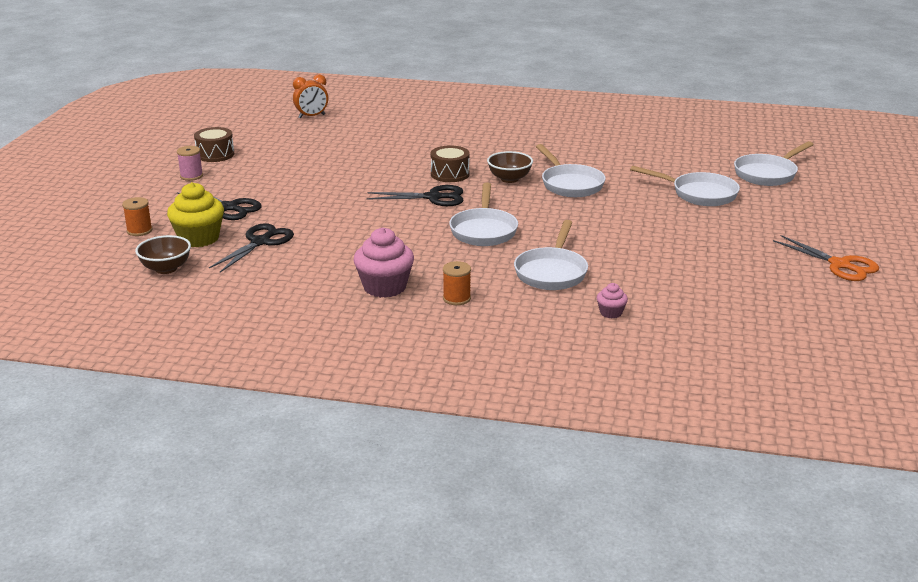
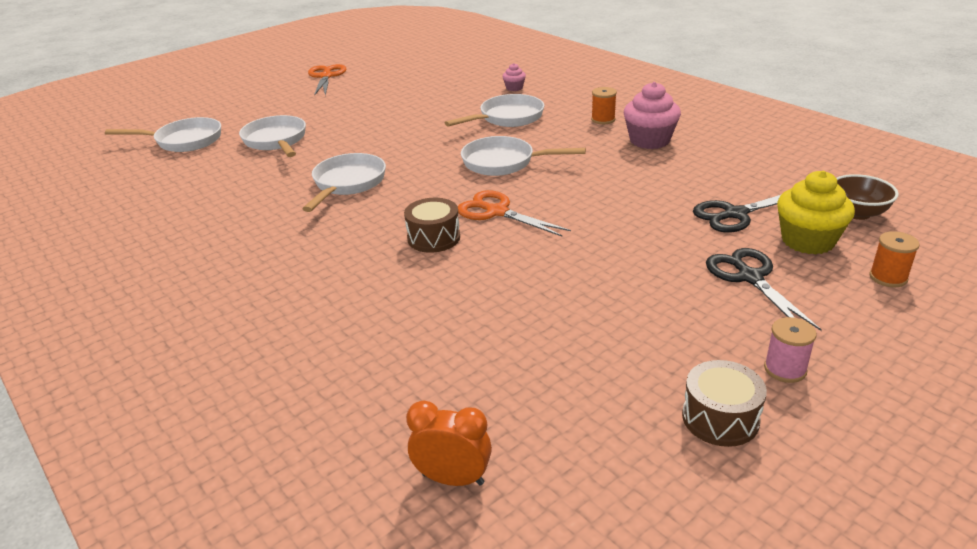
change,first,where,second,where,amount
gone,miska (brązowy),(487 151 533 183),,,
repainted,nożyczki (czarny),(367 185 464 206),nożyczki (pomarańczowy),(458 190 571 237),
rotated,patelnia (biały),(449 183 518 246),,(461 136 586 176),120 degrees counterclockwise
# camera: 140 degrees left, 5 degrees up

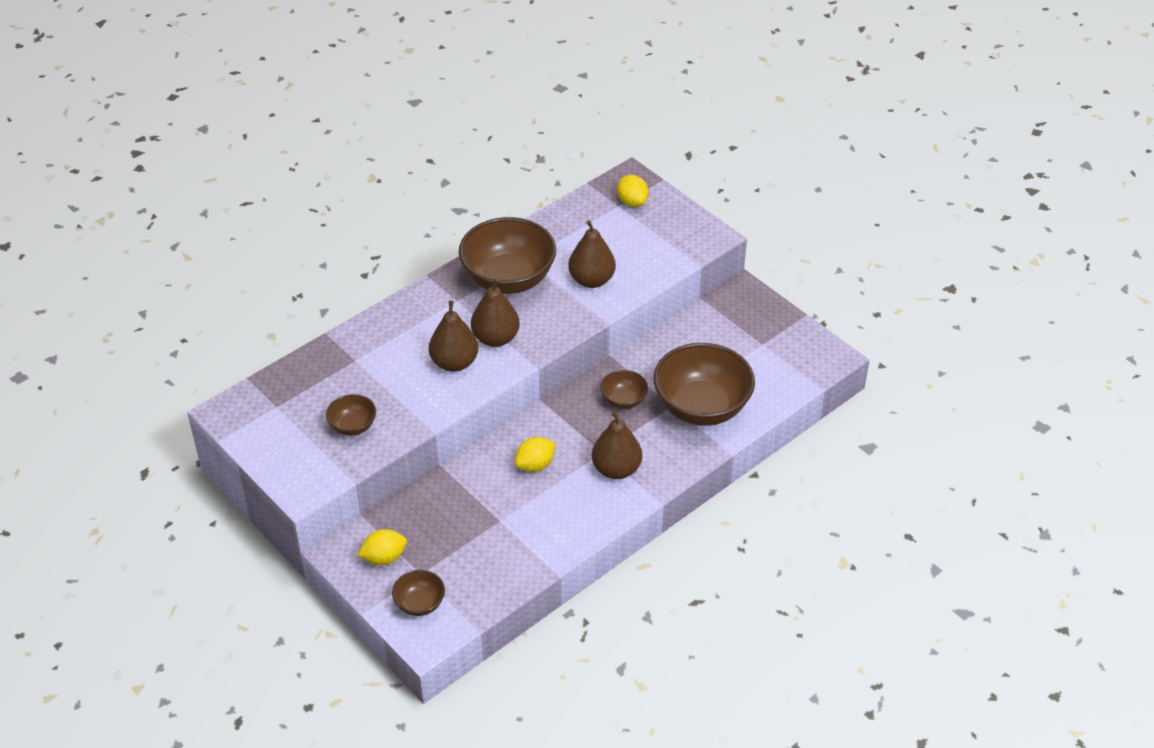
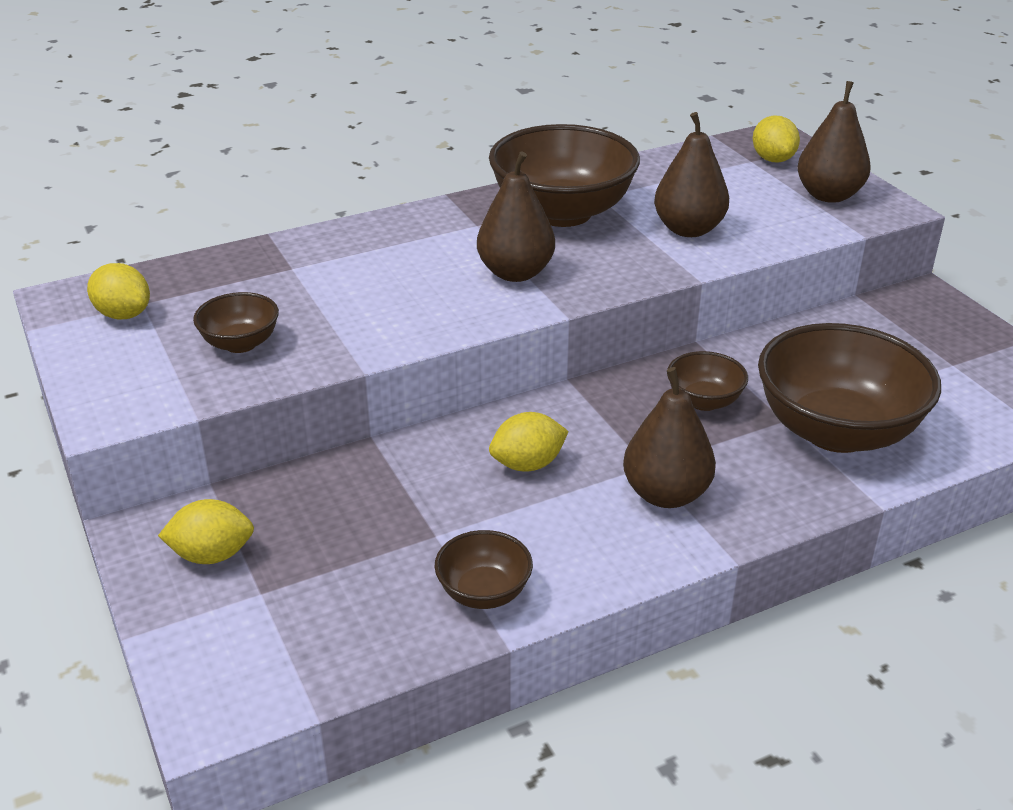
change,first,where,second,where,amount
new,,,cytryna (żółty),(87 263 150 319),
shifted,miska (brązowy),(392 570 445 616),,(435 530 533 609),
shifted,gruszka (brązowy),(429 300 478 372),,(797 81 871 203),
# camera: 15 degrees right, 10 degrees down

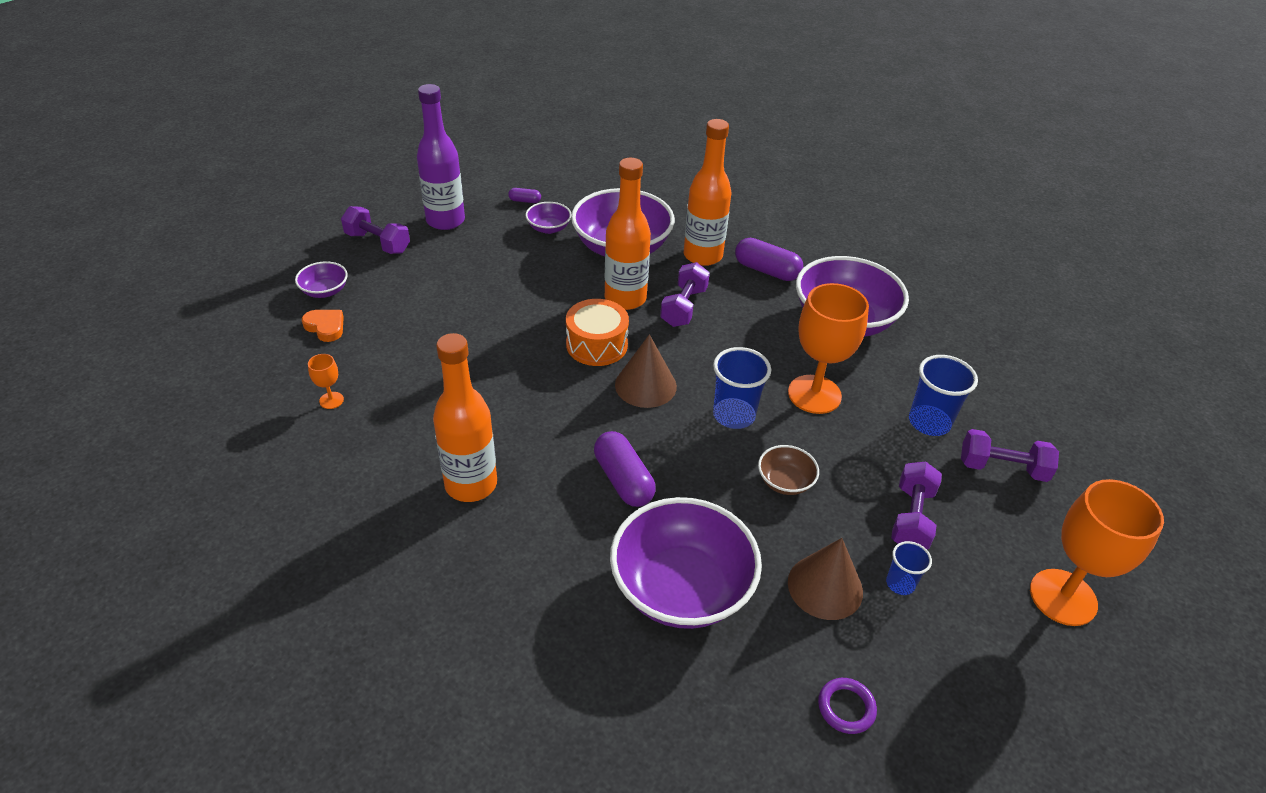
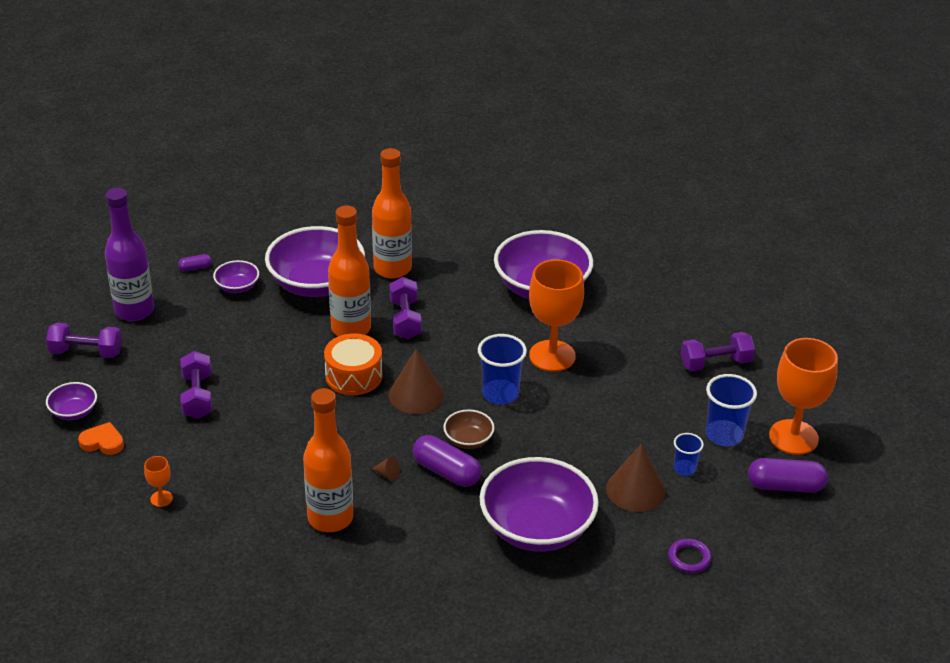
change,first,where,second,where,amount
new,,,stożek (brązowy),(372 456 400 481),
shifted,kapsułka (fioletowy),(735 238 803 281),,(748 458 828 493),
shifted,miska (brązowy),(758 445 819 495),,(443 409 495 449),
shifted,hantel (fioletowy),(891 462 942 549),,(180 351 212 419),
shifted,szklanka (niebieski),(909 355 978 436),,(706 374 757 446),
# camera: 25 degrees left, 5 degrees down

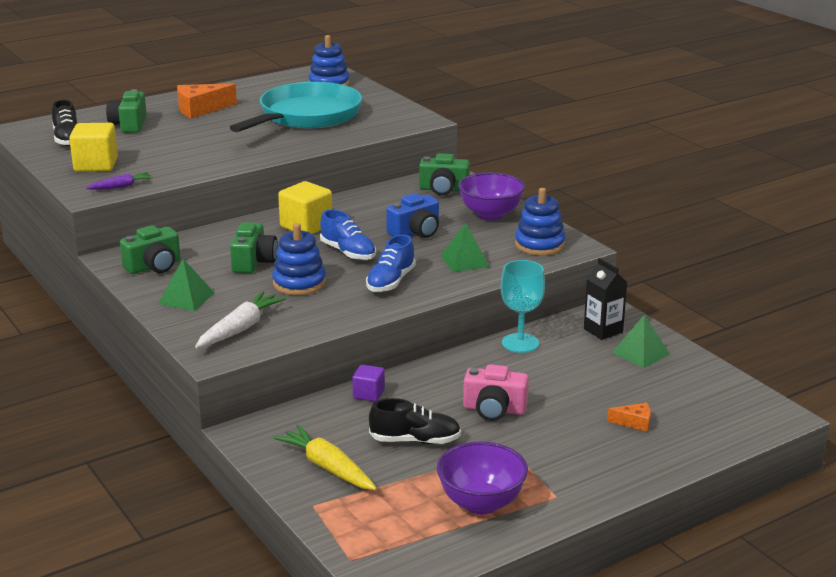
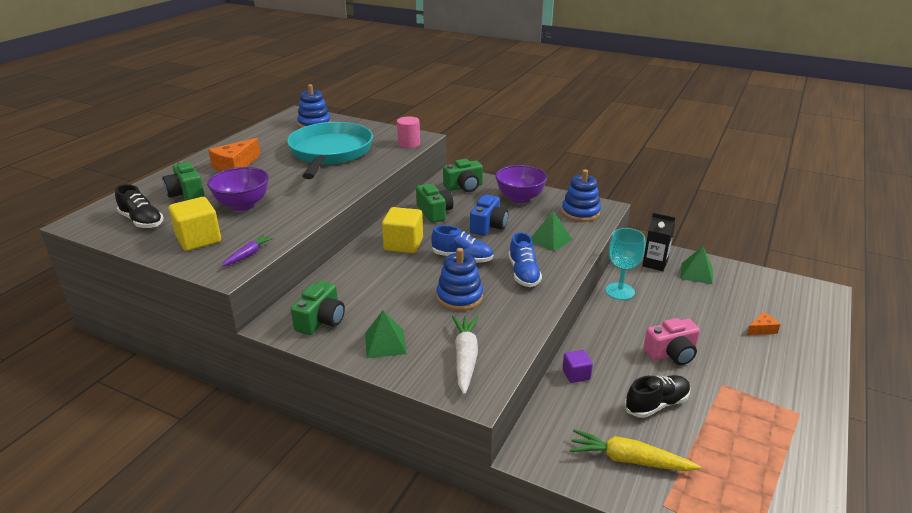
change,first,where,second,where,amount
new,,,walec (różowy),(397 116 420 148),
shifted,aparat fotograficzny (zielony),(230 222 278 273),,(416 184 453 223),
shifted,miska (fioletowy),(437 441 528 514),,(207 167 269 211),
# camera: 30 degrees left, 5 degrees up

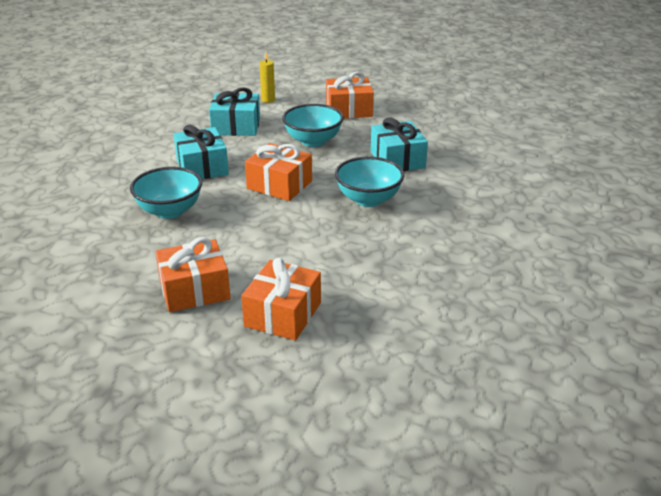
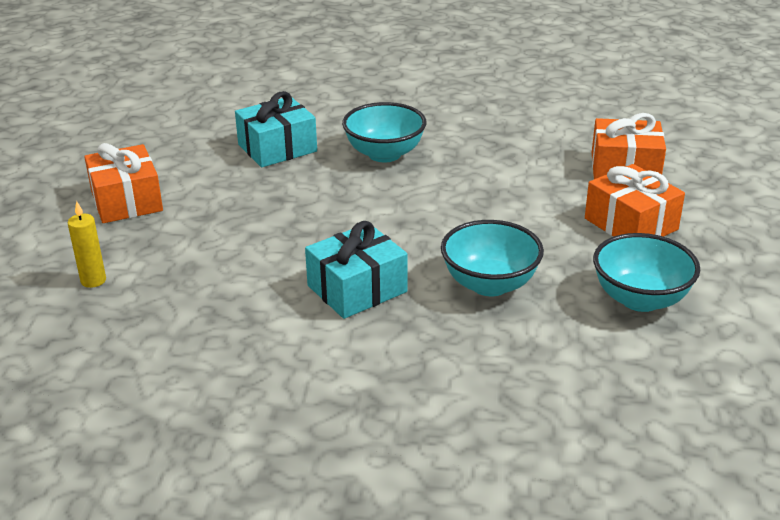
change,first,where,second,where,amount
gone,prezent (turkusowy),(209 87 260 136),,,
gone,prezent (pomarańczowy),(245 143 312 201),,,
shifted,miska (turkusowy),(282 104 344 147),,(593 233 700 312),
# camera: 105 degrees left, 0 degrees up

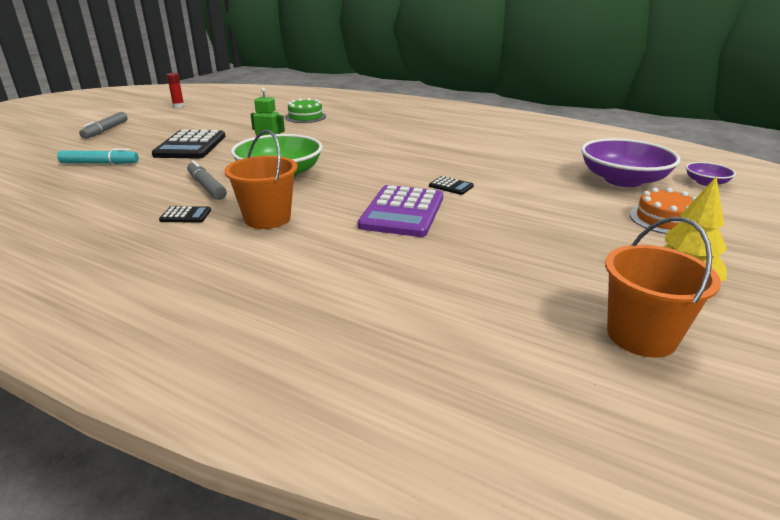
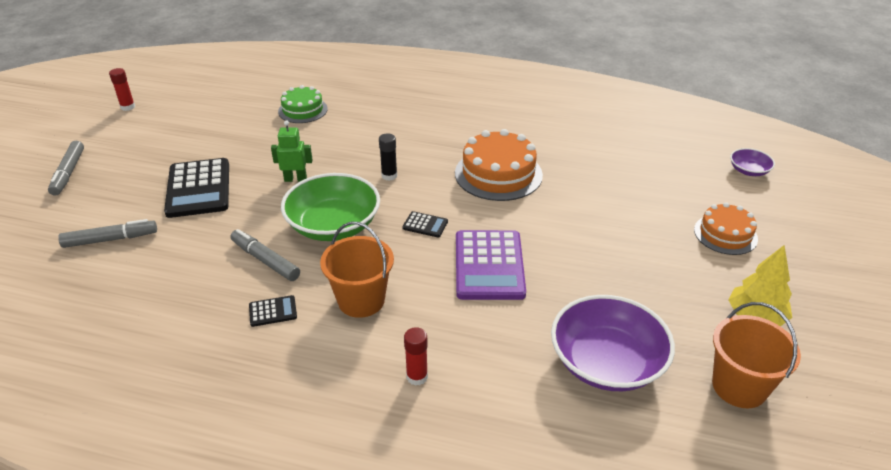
change,first,where,second,where,amount
new,,,klej w sztyfcie (czarny),(379 133 397 181),
new,,,klej w sztyfcie (czerwony),(404 327 428 386),
new,,,tort (pomarańczowy),(455 129 543 201),
shifted,kalkulator (czarny),(429 176 474 195),,(402 211 448 237),
shifted,miska (fioletowy),(581 138 681 187),,(551 295 675 391),
repainted,flamaster (turkusowy),(57 149 139 164),flamaster (szary),(58 219 157 248),
# camera: 15 degrees left, 10 degrees up

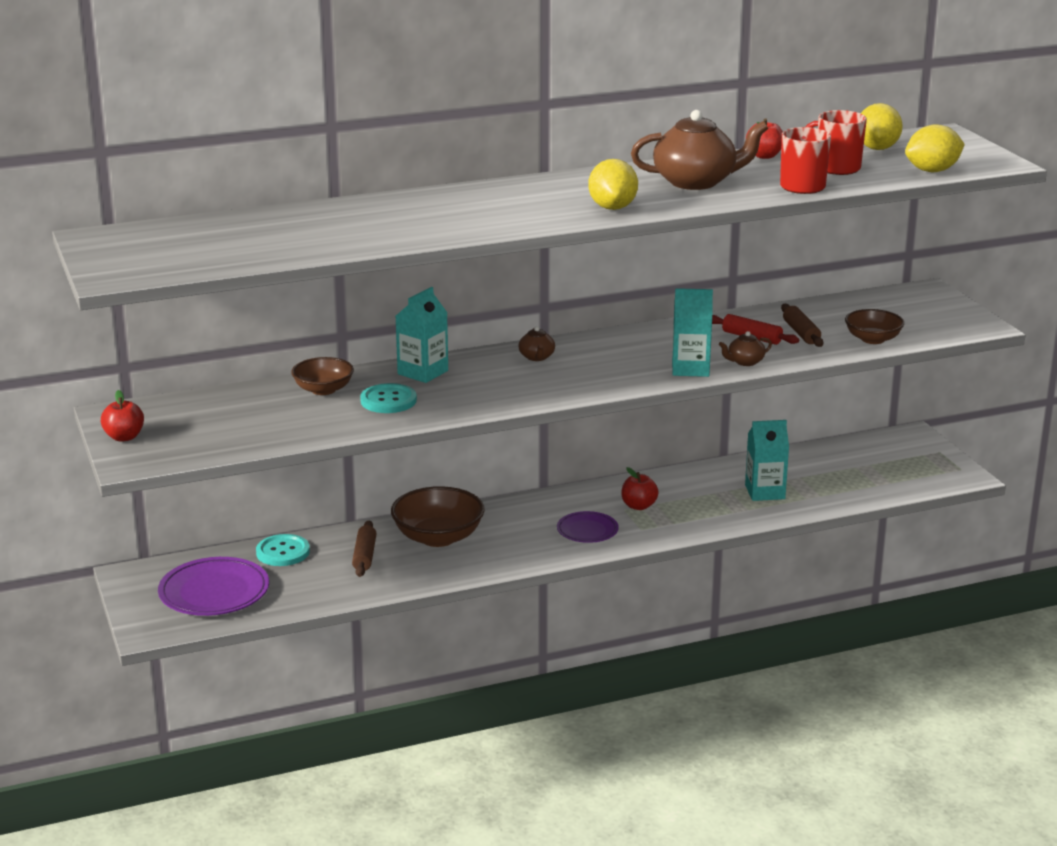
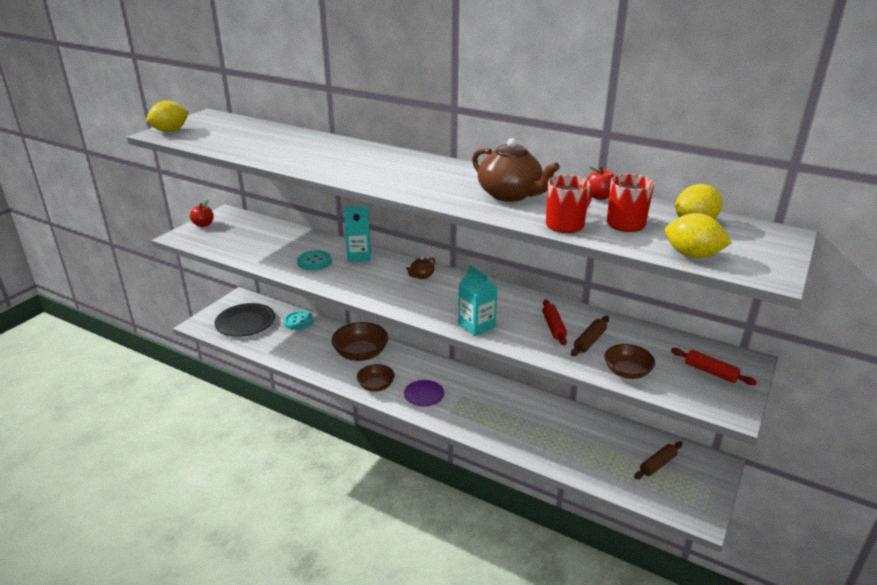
change,first,where,second,where,amount
gone,jabłko (czerwony),(621 467 659 510),,,
gone,imbryk (brązowy),(719 331 772 366),,,
gone,karton mleka (turkusowy),(745 420 789 501),,,
new,,,wałek do ciasta (czerwony),(671 348 757 385),
shifted,miska (brązowy),(291 357 354 395),,(357 364 395 392),
shifted,wałek do ciasta (brązowy),(352 521 376 577),,(634 441 683 479),
shifted,cytryna (żółty),(588 159 638 210),,(146 101 189 132),
repainted,talerz (fioletowy),(158 557 269 616),talerz (czarny),(214 303 275 337),
# camera: 50 degrees right, 5 degrees up

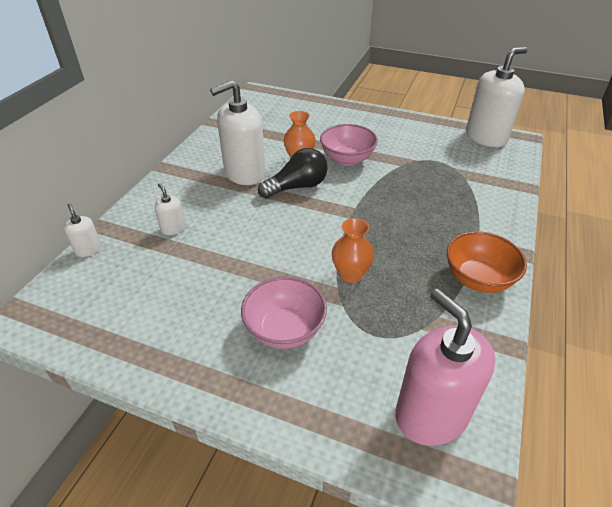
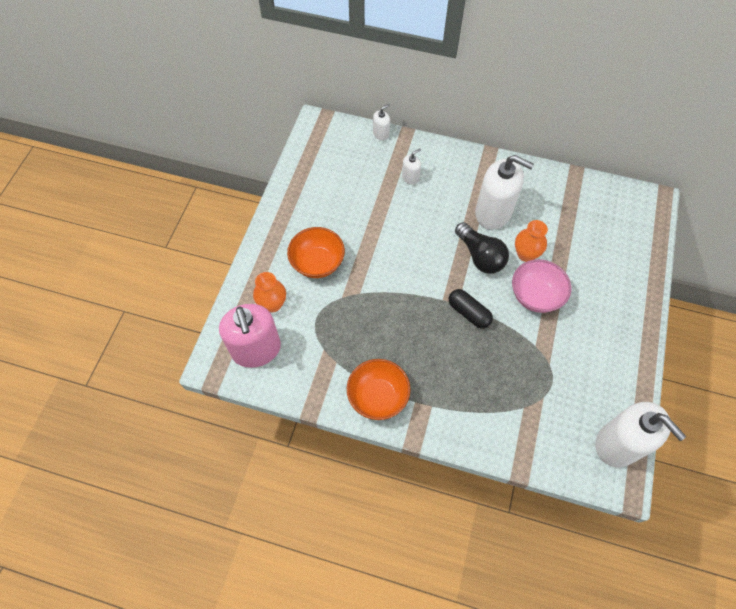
change,first,where,second,where,amount
new,,,kapsułka (czarny),(449 289 493 329),
shifted,wazon (pomarańczowy),(332 218 374 283),,(253 272 286 312),
repainted,miska (różowy),(241 277 327 349),miska (pomarańczowy),(287 227 345 278),
rotated,dozownik mydła (biały),(210 80 265 185),,(475 155 534 230),150 degrees clockwise
rotated,dozownik mydła (różowy),(395 289 496 446),,(219 304 281 368),105 degrees clockwise
# camera: 85 degrees right, 20 degrees up

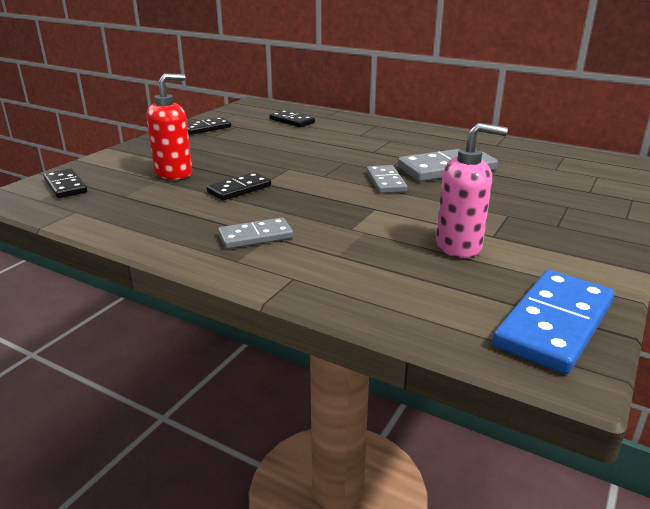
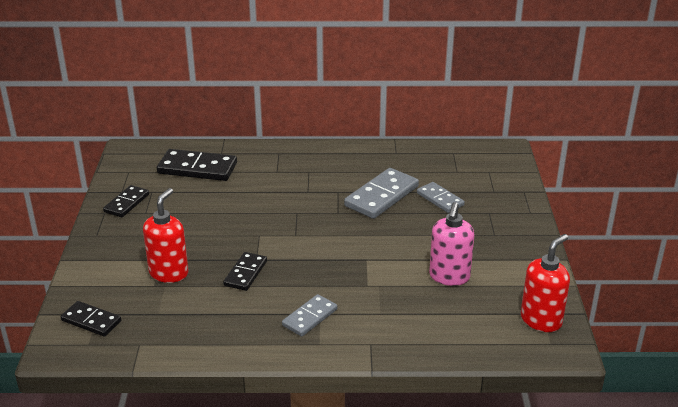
change,first,where,second,where,amount
shifted,kostka domina (szary),(367 165 407 193),,(417 182 465 213),
swapped,kostka domina (niebieski),(492 270 614 374),dozownik mydła (czerwony),(521 234 570 332),
rotated,dozownik mydła (różowy),(436 123 508 258),,(429 202 474 286),135 degrees clockwise
scaled,kostka domina (czarny),(269 110 315 127),,(157 149 237 181),x1.65
# camera: 30 degrees left, 5 degrees up

